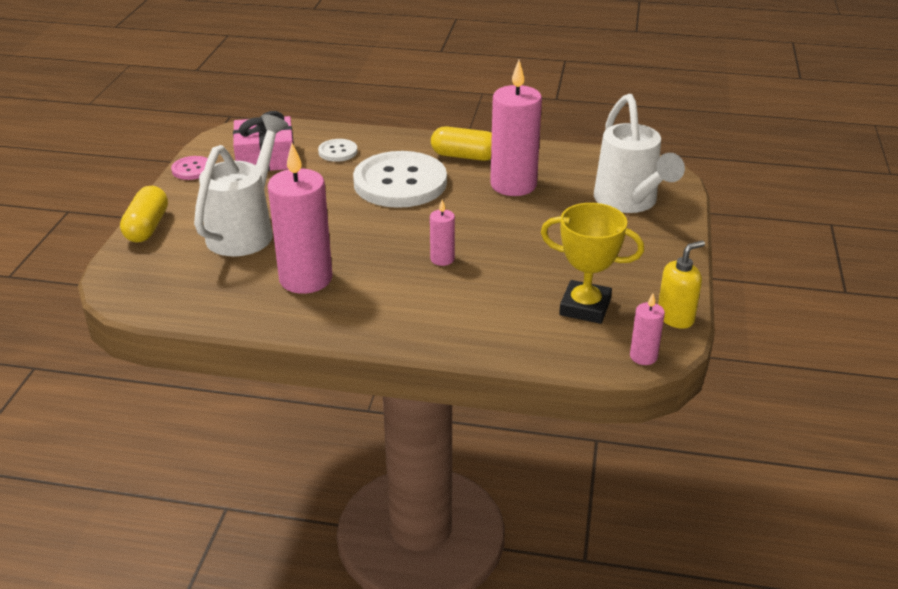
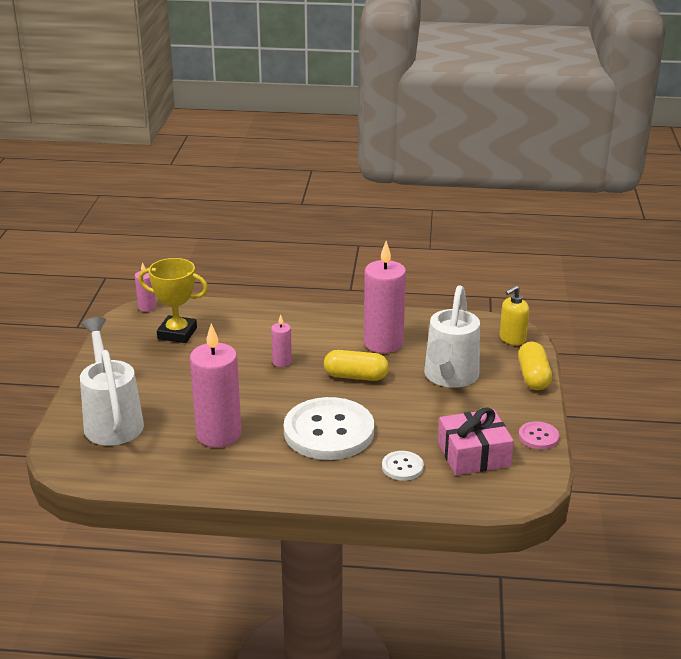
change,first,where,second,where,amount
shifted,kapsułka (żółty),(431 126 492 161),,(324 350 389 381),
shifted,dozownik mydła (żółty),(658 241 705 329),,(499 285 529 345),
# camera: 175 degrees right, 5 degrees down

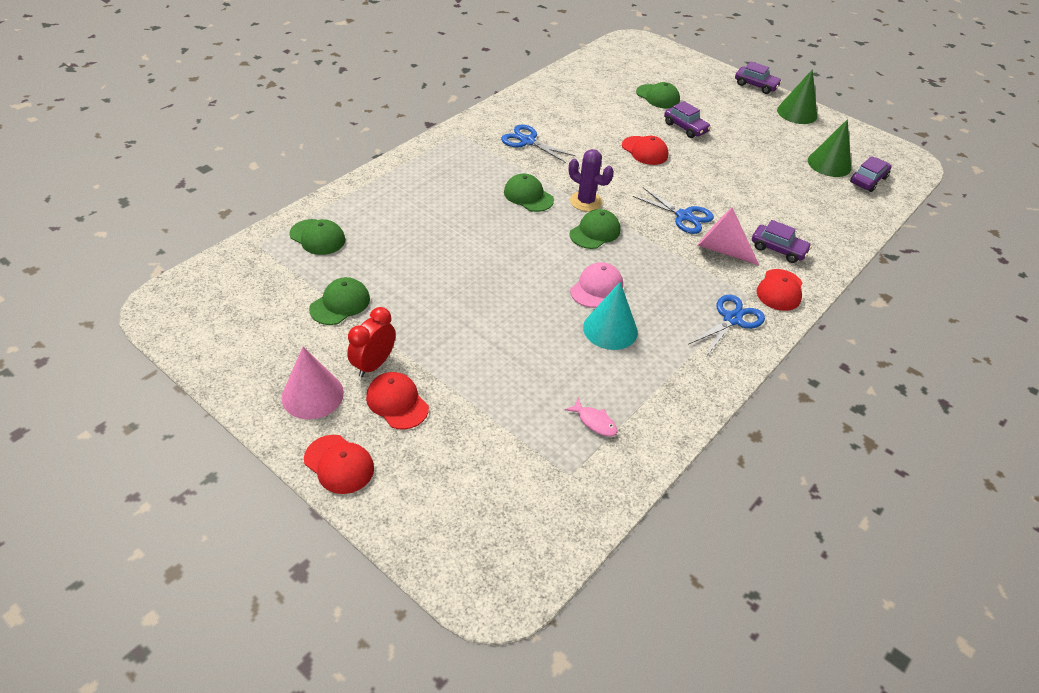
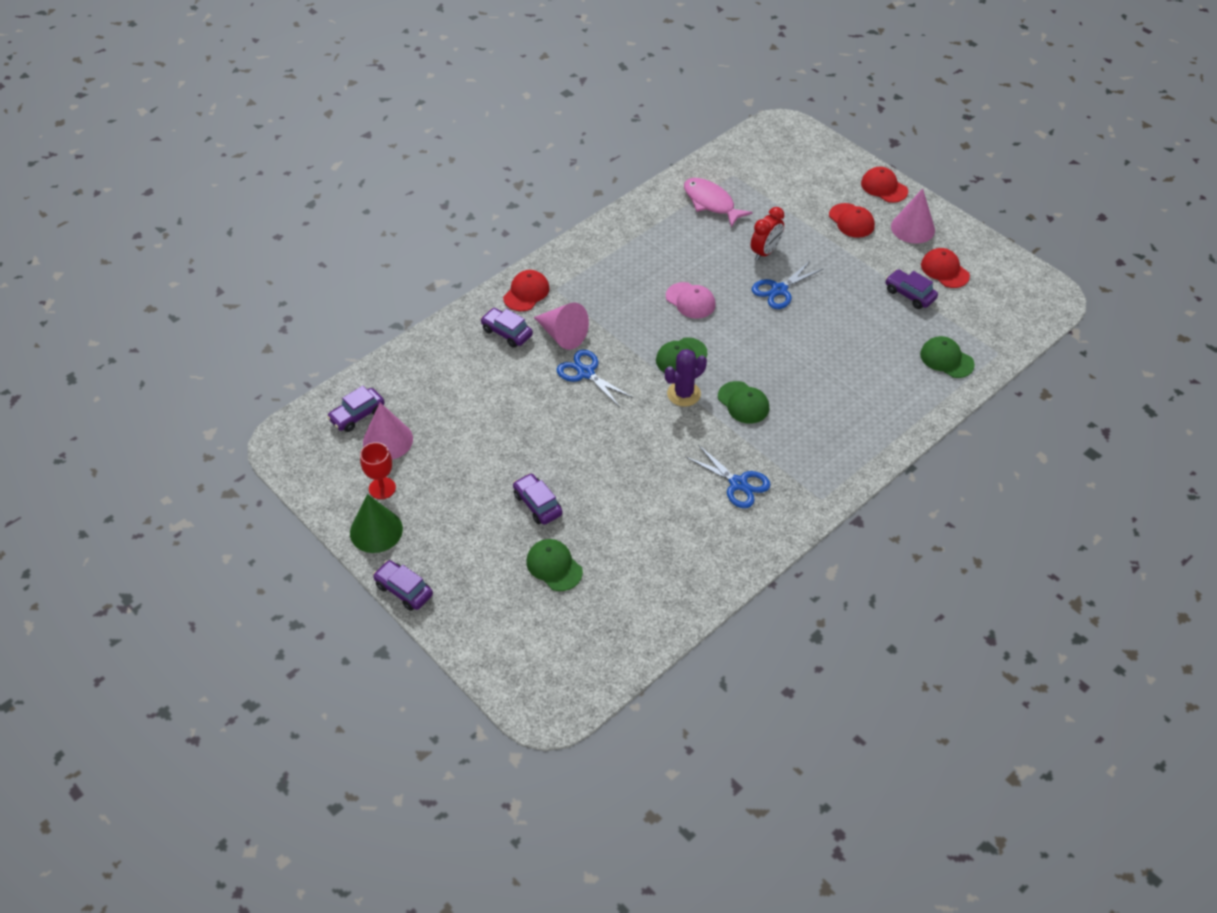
change,first,where,second,where,amount
gone,stożek (turkusowy),(583 282 638 350),,,
new,,,kielich (czerwony),(360 442 396 499),
shifted,budzik (czerwony),(347 307 395 377),,(751 207 784 261),
shifted,czapka (czerwony),(622 136 668 165),,(921 248 970 288),
shifted,nożyczki (niebieski),(689 295 765 357),,(752 260 824 309),
swapped,czapka (zielony),(309 277 370 325),samochód (fioletowy),(885 269 938 309),
repainted,stożek (zielony),(808 119 851 177),stożek (różowy),(363 403 413 460),
rotated,kaktus (fioletowy),(569 149 614 211),,(665 349 707 407),75 degrees counterclockwise
rotated,czapka (różowy),(570 262 623 308),,(666 282 716 319),90 degrees counterclockwise
scaled,ryba (różowy),(565 398 618 436),,(684 178 753 227),x1.95
# camera: 170 degrees left, 5 degrees up

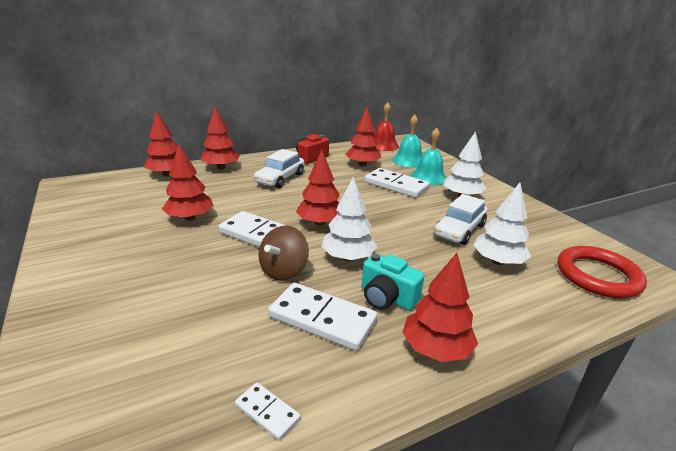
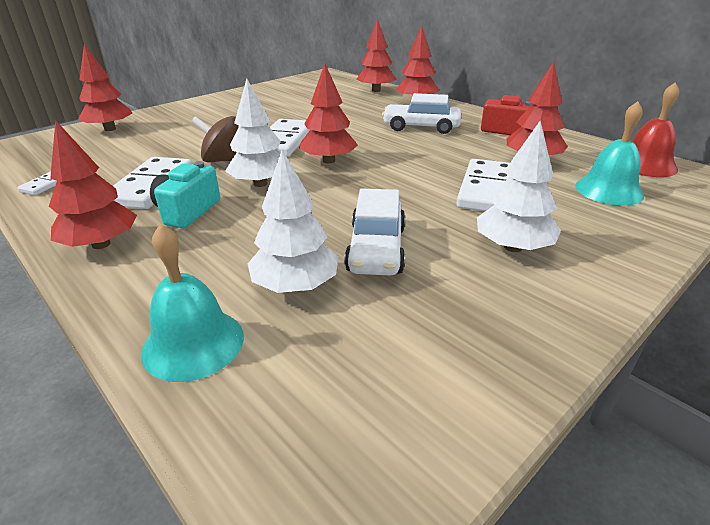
change,first,where,second,where,amount
gone,pierścień (czerwony),(558 246 647 298),,,
shifted,drzewko (czerwony),(162 144 214 221),,(78 44 132 131),
shifted,dzwonek (turkusowy),(410 128 447 185),,(141 224 244 382),
rotated,samochód (biały),(434 194 487 245),,(344 188 406 276),105 degrees counterclockwise
# camera: 75 degrees right, 5 degrees up

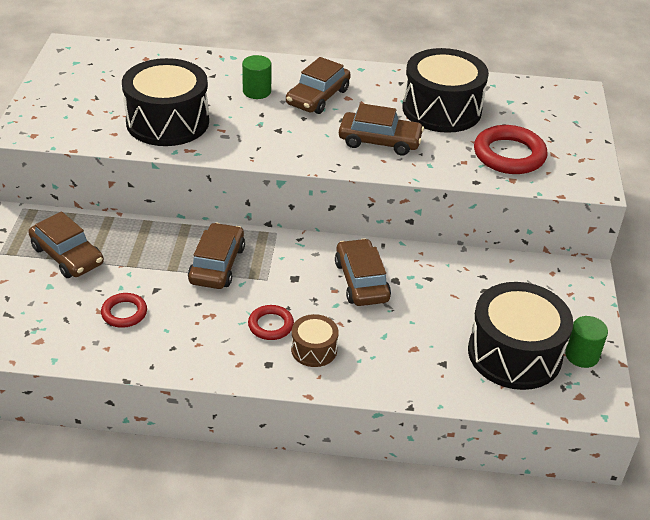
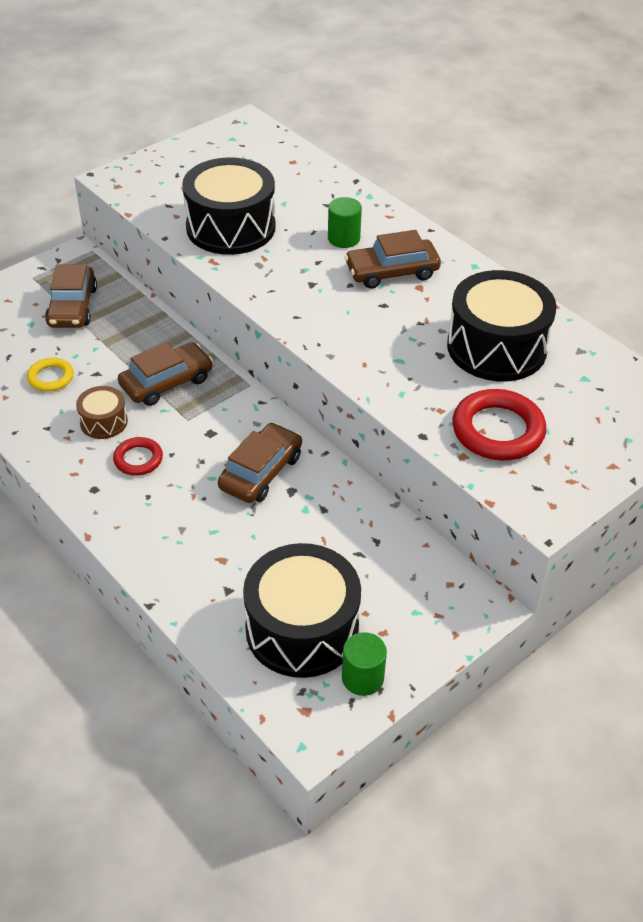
change,first,where,second,where,amount
gone,samochód (brązowy),(339 103 424 156),,,
shifted,bęben (brązowy),(291 314 339 367),,(76 386 128 439),
repainted,pierścień (czerwony),(101 293 147 328),pierścień (żółty),(27 357 74 392),
# camera: 45 degrees right, 5 degrees up

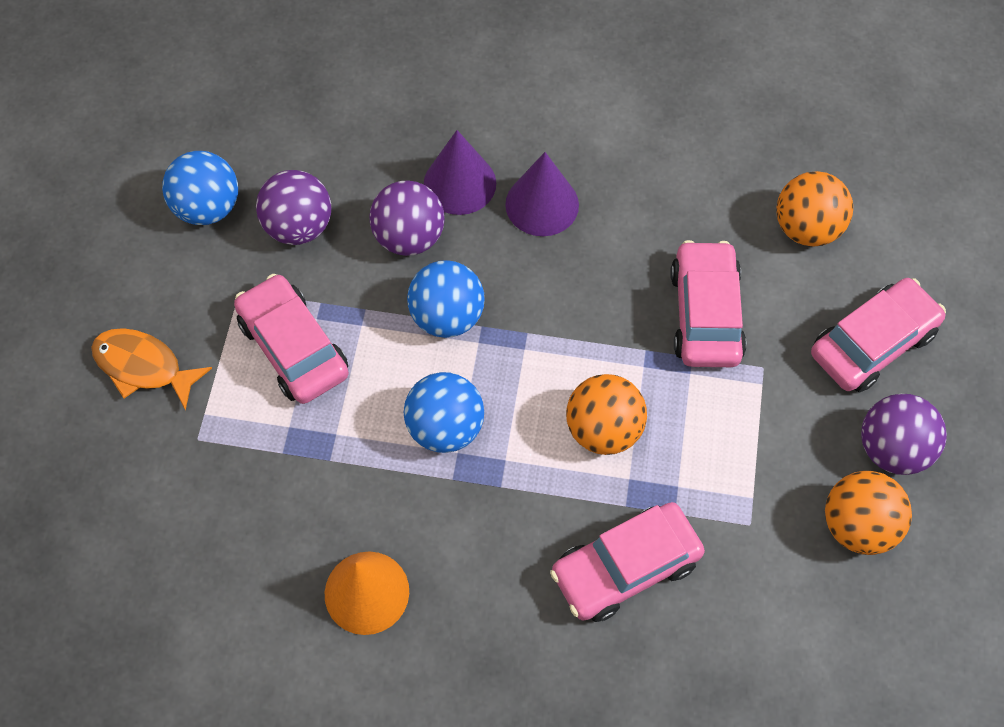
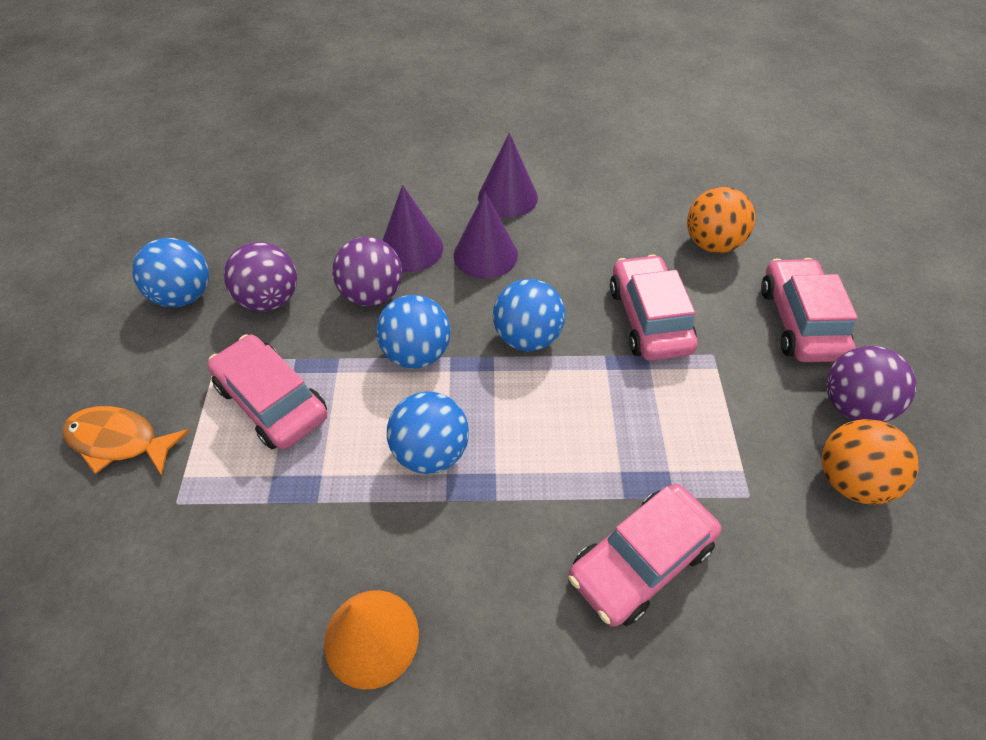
change,first,where,second,where,amount
gone,piłka (pomarańczowy),(566 374 647 455),,,
new,,,stożek (fioletowy),(478 133 538 218),
new,,,piłka (niebieski),(493 279 565 352),
rotated,samochód (różowy),(811 278 946 392),,(761 258 858 362),45 degrees counterclockwise
# camera: 10 degrees left, 10 degrees down

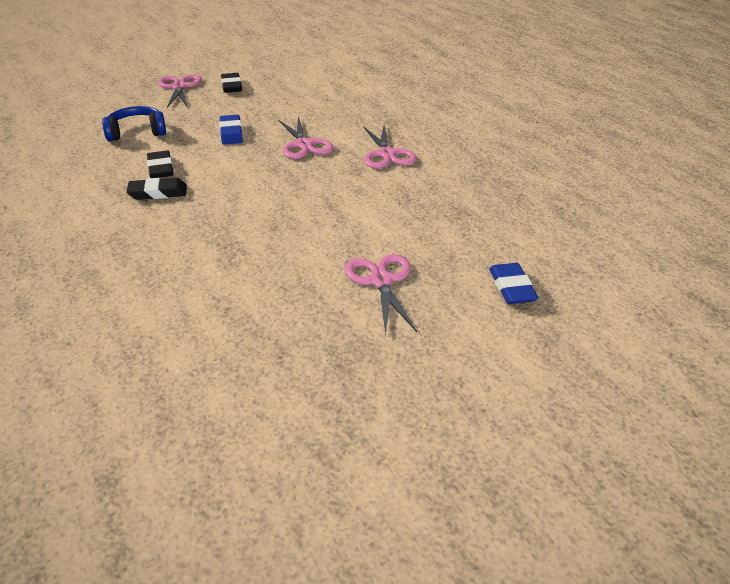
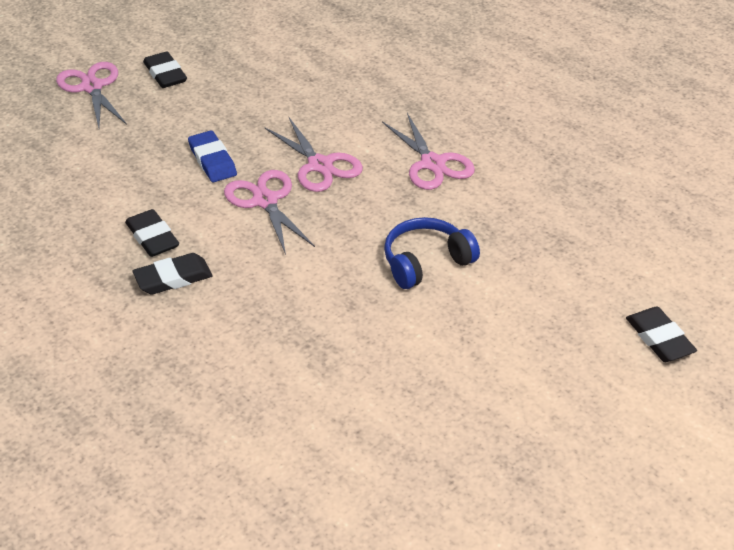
change,first,where,second,where,amount
shifted,słuchawki (niebieski),(102 106 166 141),,(384 217 480 289),
shifted,nożyczki (różowy),(345 254 417 335),,(224 170 315 255),
repainted,gumka do mazania (niebieski),(489 263 538 304),gumka do mazania (czarny),(626 307 697 362),
# camera: 15 degrees left, 5 degrees up

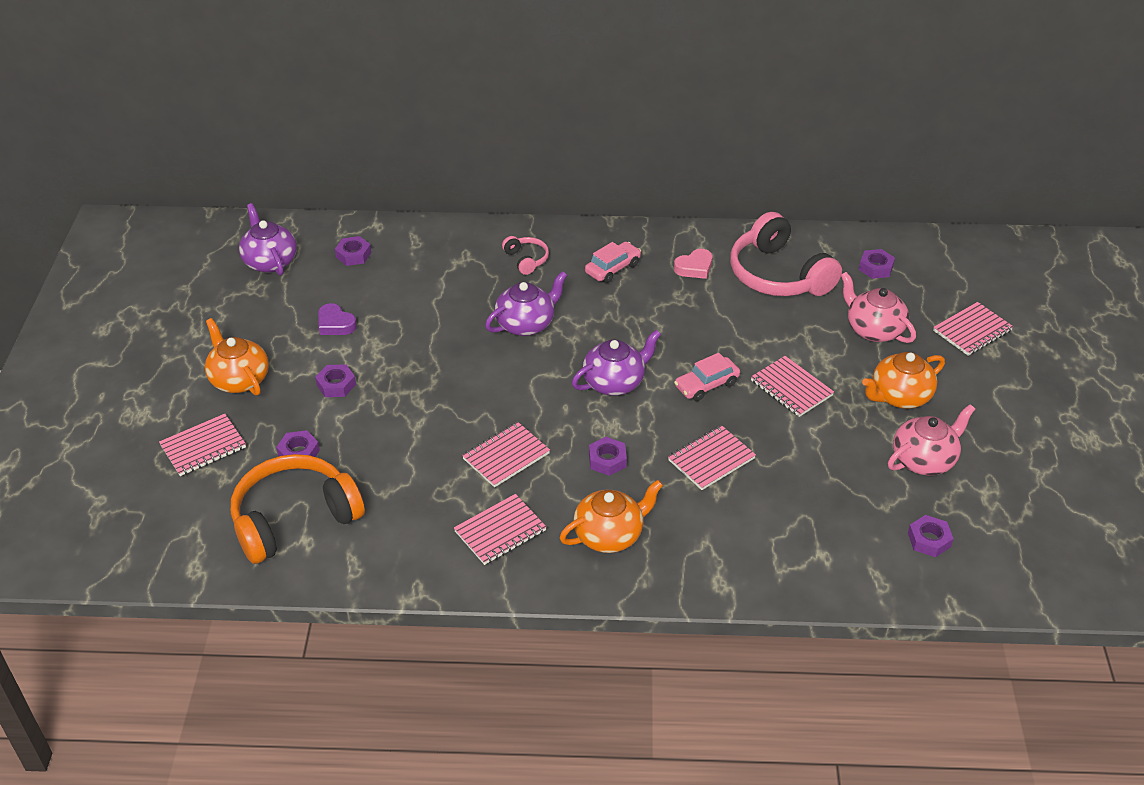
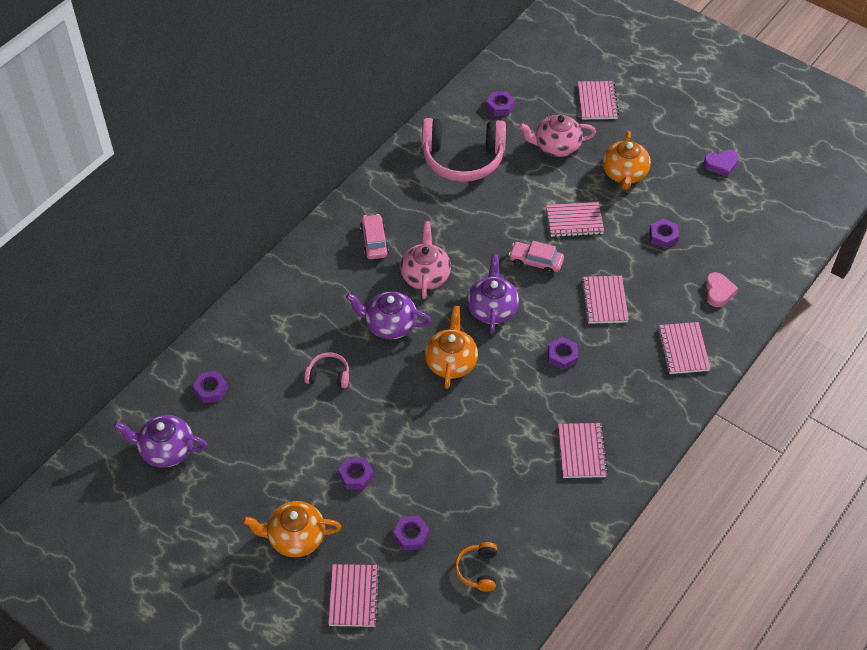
change,first,where,second,where,amount
shifted,serce (fioletowy),(318 303 357 335),,(703 150 739 177),
shifted,zeszyt (różowy),(462 422 550 487),,(657 322 711 374),
shifted,słuchawki (różowy),(502 236 549 275),,(304 352 349 388),
shifted,imbryk (pomarańczowy),(560 480 663 553),,(425 306 478 389),
shifted,serce (różowy),(674 249 713 279),,(705 272 738 307),
shifted,imbryk (różowy),(888 404 975 476),,(400 221 451 299),
shifted,nakrętka (fioletowy),(908 515 954 557),,(649 219 679 249),
rotated,imbryk (fioletowy),(485 271 567 336),,(346 291 431 339),75 degrees counterclockwise
rotated,samochód (różowy),(674 353 740 401),,(509 241 564 275),105 degrees clockwise
scaled,słuchawki (pomarańczowy),(231 454 365 564),,(455 542 497 592),x0.45
# camera: 55 degrees left, 10 degrees up

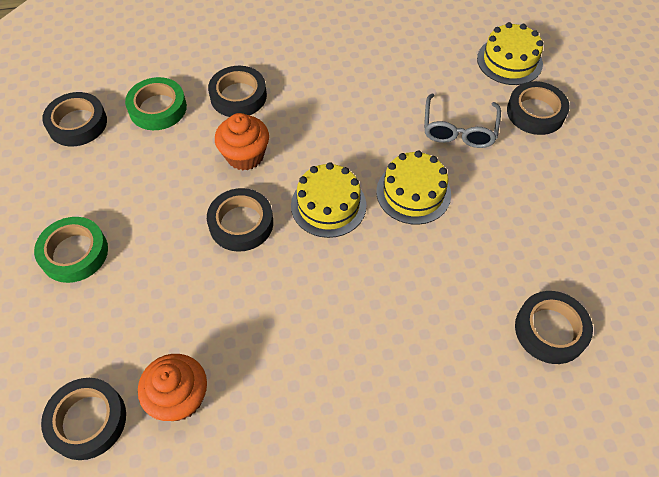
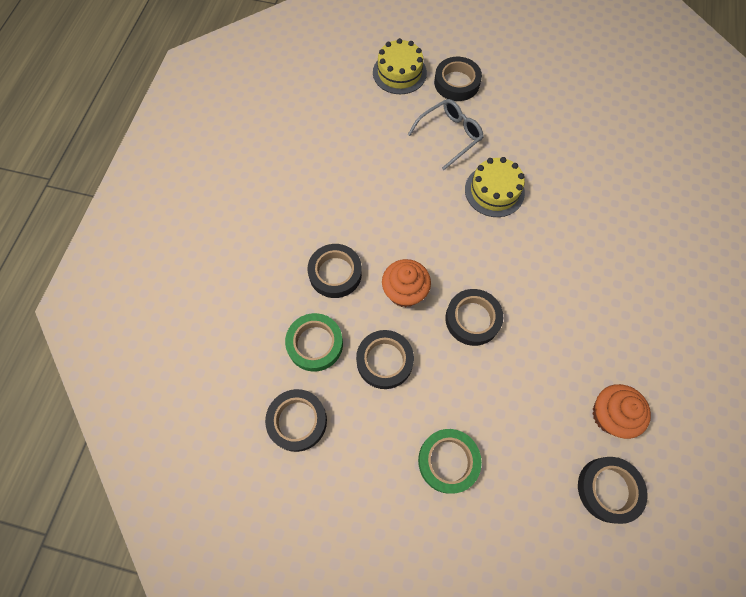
change,first,where,second,where,amount
gone,tort (żółty),(291 162 366 238),,,
shifted,taśma klejąca (czarny),(515 291 593 364),,(356 330 414 389),
rotated,okulary (szary),(424 94 501 148),,(408 99 484 170),75 degrees counterclockwise
# camera: 65 degrees left, 10 degrees up

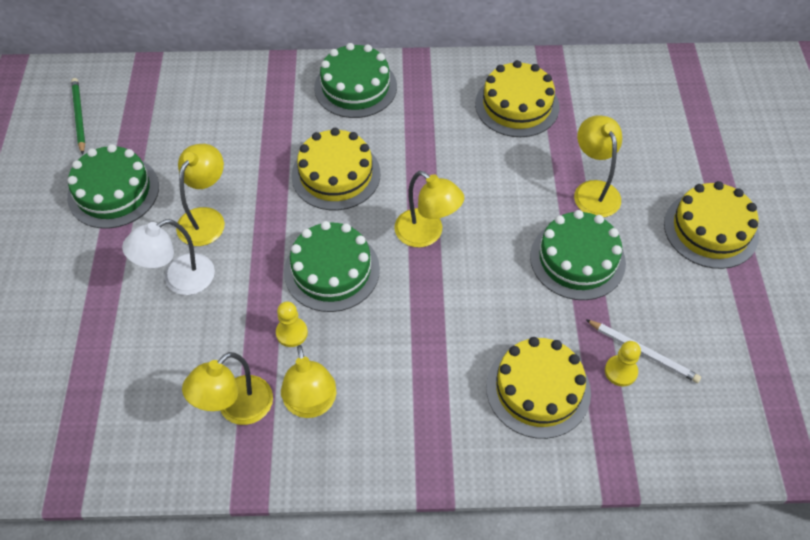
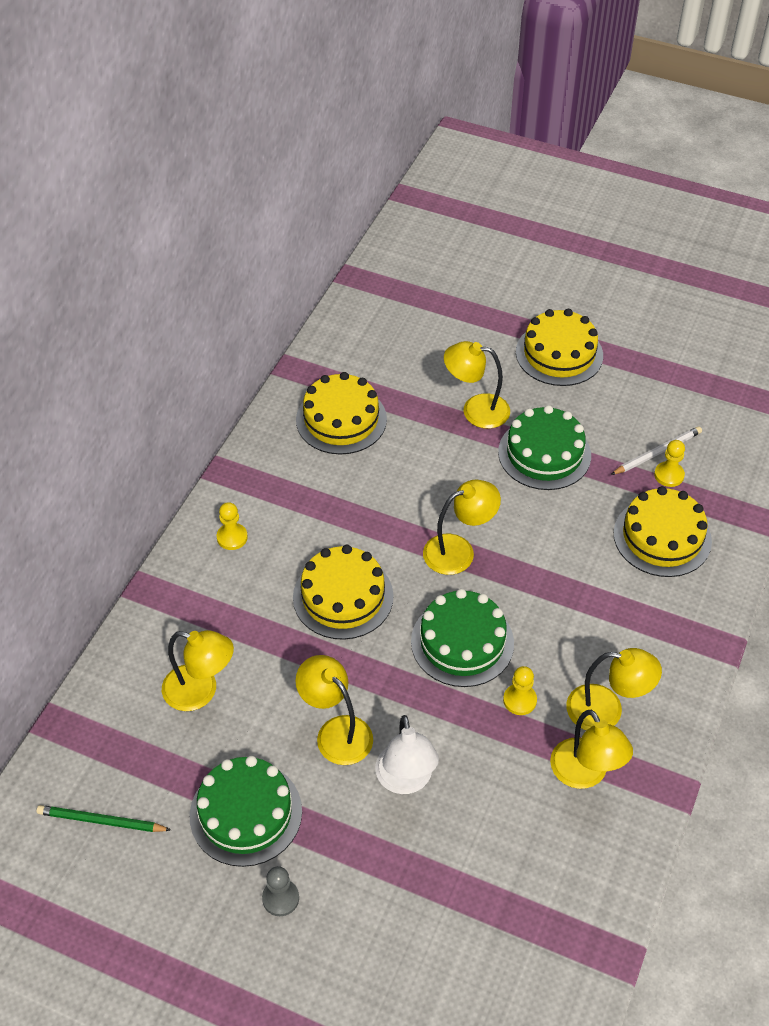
change,first,where,second,where,amount
new,,,lampka (żółty),(162 630 234 711),
new,,,pionek (szary),(262 866 299 916),
swapped,tort (zielony),(314 43 397 118),pionek (żółty),(217 502 248 550),
# camera: 65 degrees left, 5 degrees down

